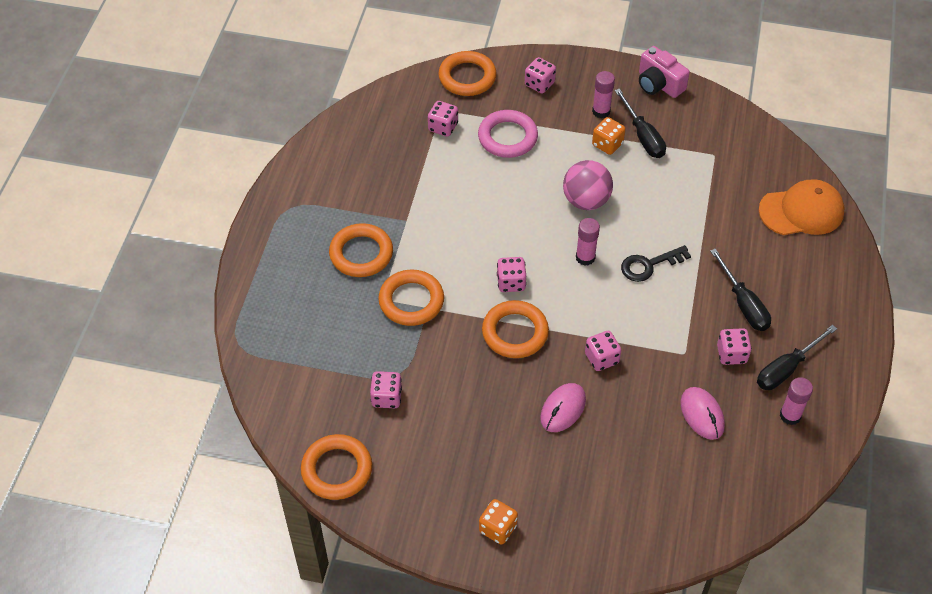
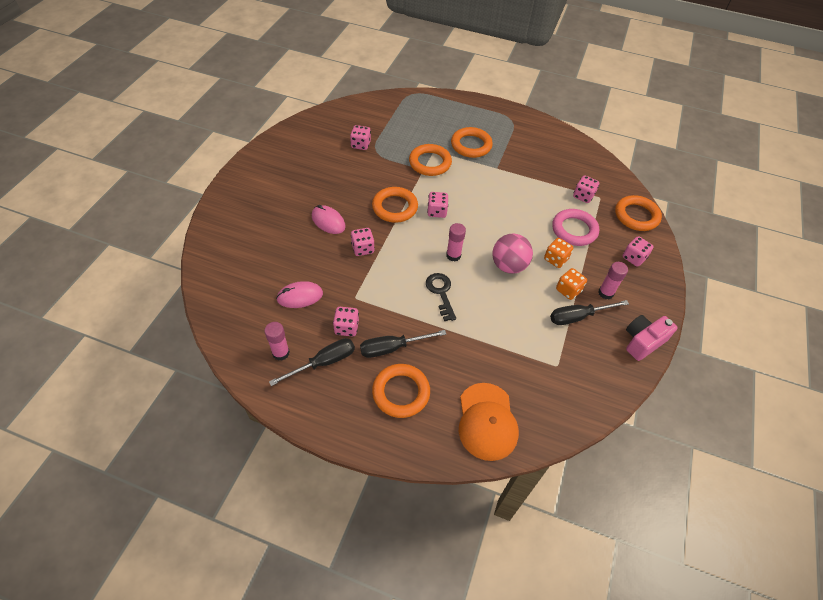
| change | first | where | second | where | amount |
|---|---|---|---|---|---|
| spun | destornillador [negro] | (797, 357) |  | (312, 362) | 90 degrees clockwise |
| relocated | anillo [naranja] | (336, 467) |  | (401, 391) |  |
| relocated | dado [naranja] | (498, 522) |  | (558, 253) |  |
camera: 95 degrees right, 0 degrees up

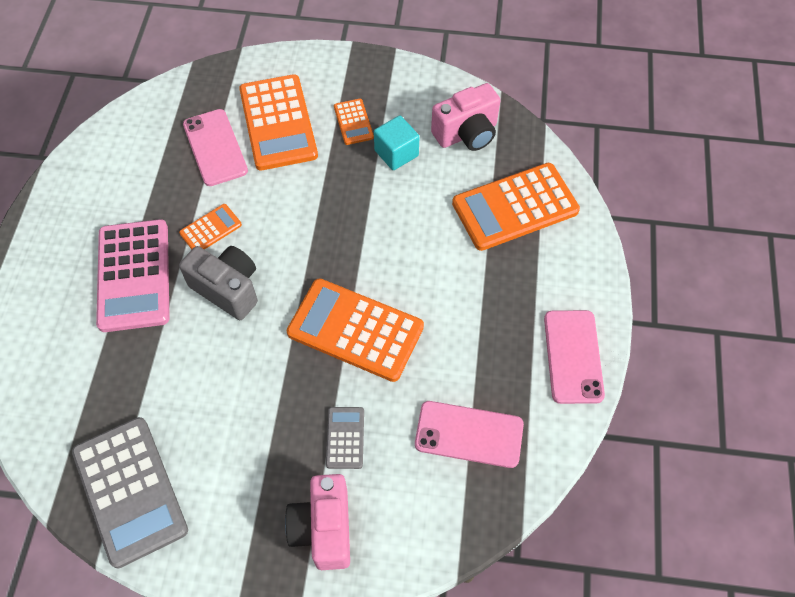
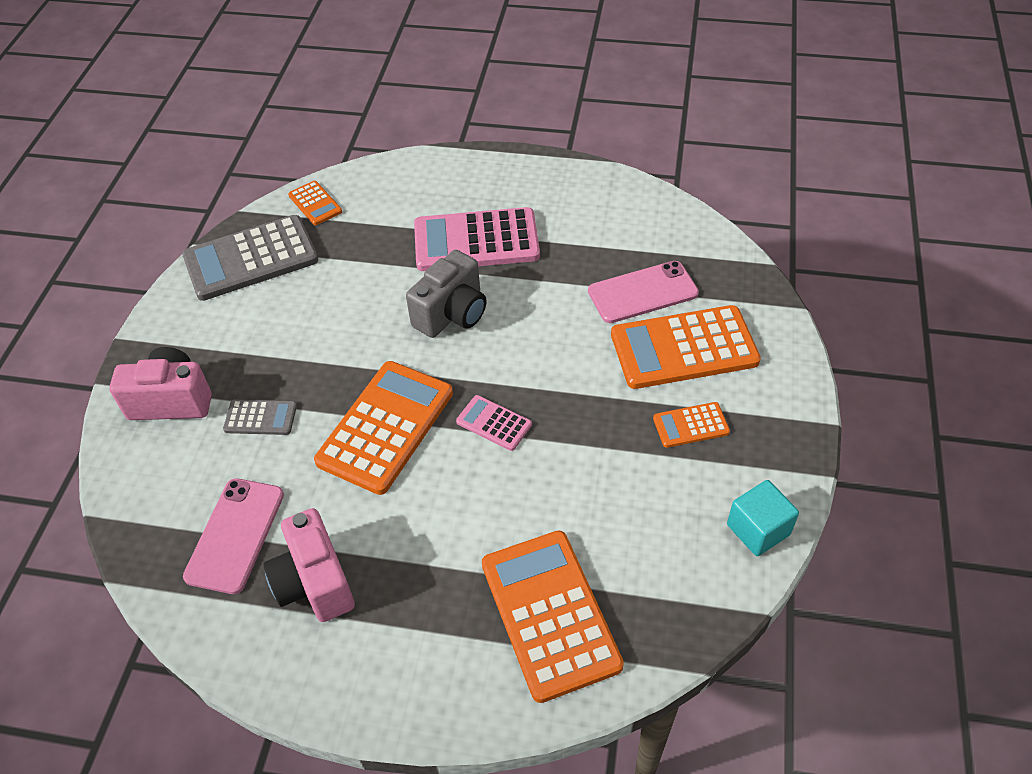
| change | first | where | second | where | amount |
|---|---|---|---|---|---|
| relocated | cámara [rosa] | (466, 117) |  | (309, 565) |  |
| relocated | calculadora [naranja] | (210, 227) |  | (315, 203) |  |
| appeared |  |  | calculadora [rosa] | (494, 423) |  |
| relocated | cubo [turquesa] | (397, 142) |  | (763, 518) |  |
| missing | móvil [rosa] | (574, 357) |  |  |  |
camera: 95 degrees right, 10 degrees down

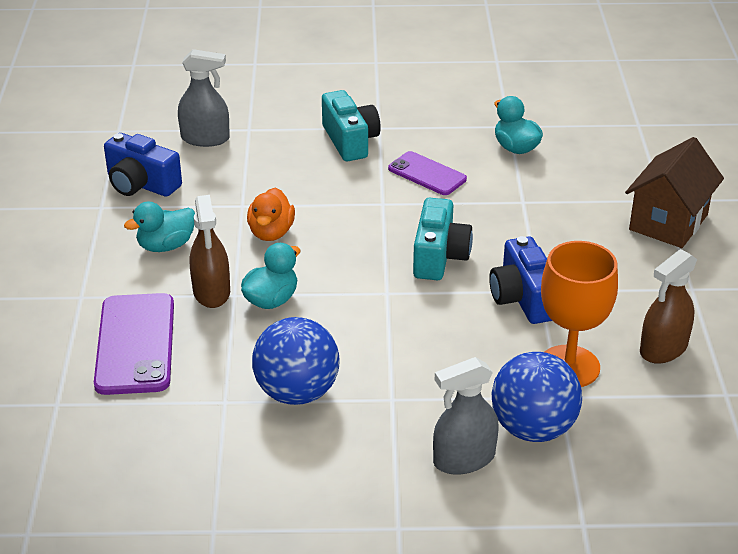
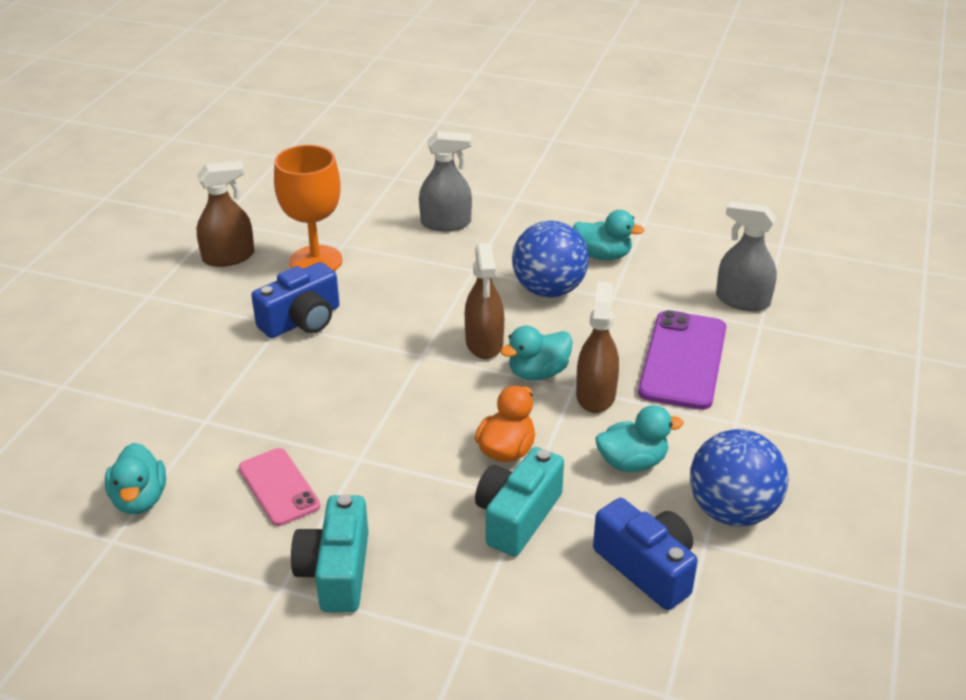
| change | first | where | second | where | amount |
|---|---|---|---|---|---|
| colour | móvil [morado] | (427, 173) | móvil [rosa] | (279, 487) |  |
| spun | cámara [azul] | (520, 280) |  | (295, 300) | 45 degrees clockwise |
| appeared |  |  | pulverizador [marrón] | (484, 301) |  |
| relocated | cámara [turquesa] | (443, 239) |  | (519, 501) |  |
| appeared |  |  | pato [turquesa] | (608, 235) |  |
| relocated | pelota [azul] | (536, 397) |  | (739, 477) |  |
| relocated | pulverizador [gris] | (204, 98) |  | (746, 256) |  |
| missing | casa [marrón] | (674, 192) |  |  |  |
camera: 160 degrees left, 0 degrees up

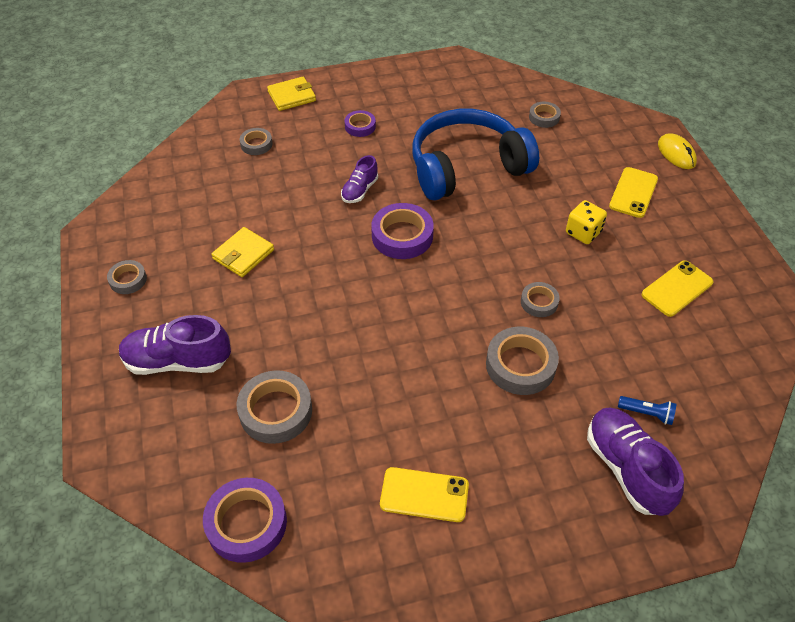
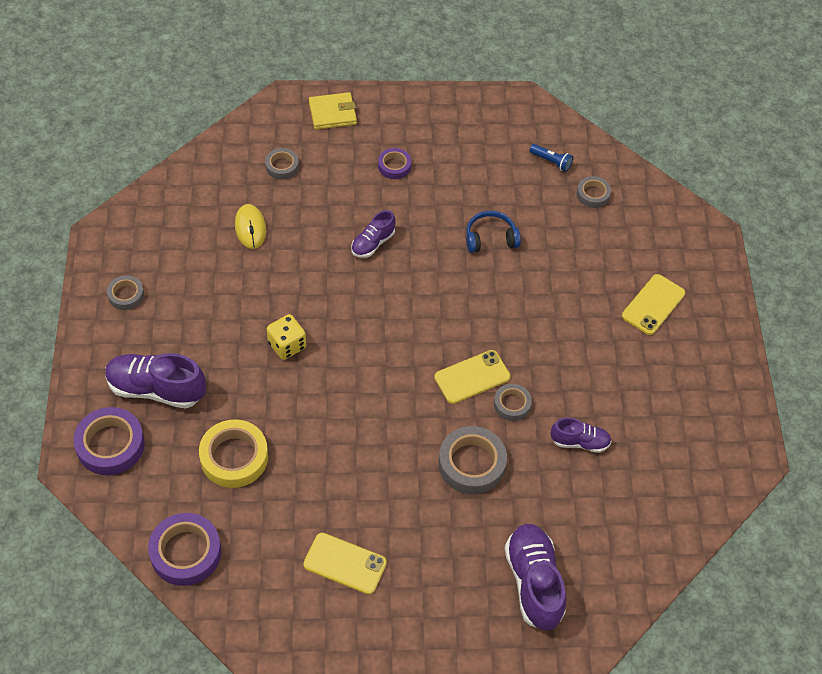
| change | first | where | second | where | amount |
|---|---|---|---|---|---|
| relocated | cinta adhesiva [morado] | (402, 231) |  | (109, 441) |  |
| colour | cinta adhesiva [gris] | (274, 407) | cinta adhesiva [amarillo] | (233, 453) |  |
| relocated | ratón [amarillo] | (677, 151) |  | (250, 226) |  |
| relocated | dado [amarillo] | (586, 222) |  | (286, 337) |  |
| relocated | móvil [amarillo] | (678, 289) |  | (472, 377) |  |
| size | auriculares [azul] | (475, 154) |  | (493, 232) | x0.43 |
| relocated | lámpara de mano [azul] | (647, 410) |  | (551, 158) |  |
| appeared |  |  | zapato [morado] | (581, 435) |  |
| missing | cartera [amarillo] | (242, 252) |  |  |  |
camera: 10 degrees right, 5 degrees up

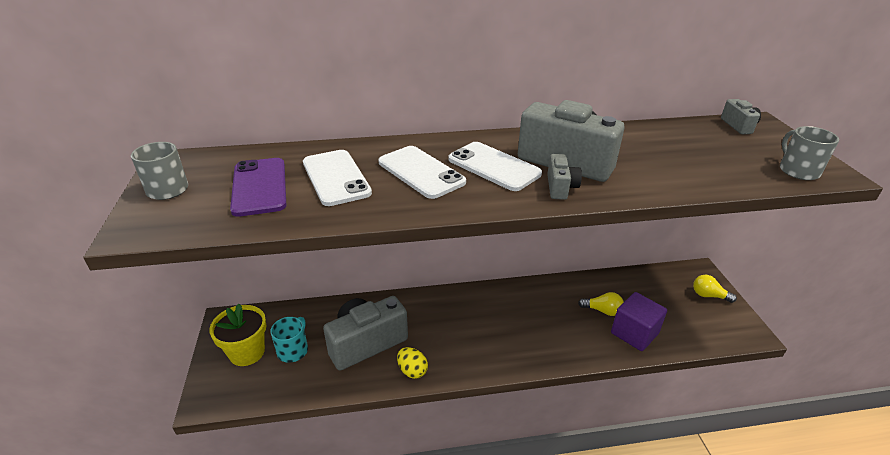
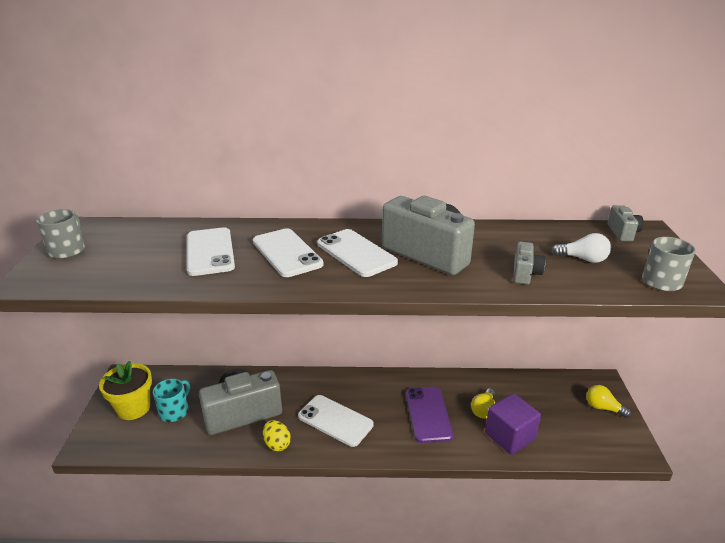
| change | first | where | second | where | amount |
|---|---|---|---|---|---|
| appeared |  |  | móvil [blanco] | (335, 421) |  |
| relocated | móvil [morado] | (258, 187) |  | (430, 415) |  |
| spun | bombilla [amarillo] | (601, 304) |  | (483, 403) | 90 degrees clockwise |
| relocated | cámara [gris] | (564, 177) |  | (529, 263) |  |
| appeared |  |  | bombilla [blanco] | (581, 248) |  |
camera: 10 degrees right, 5 degrees down

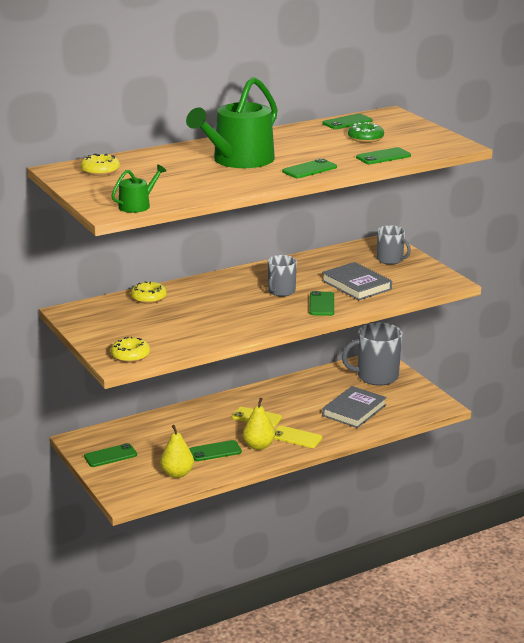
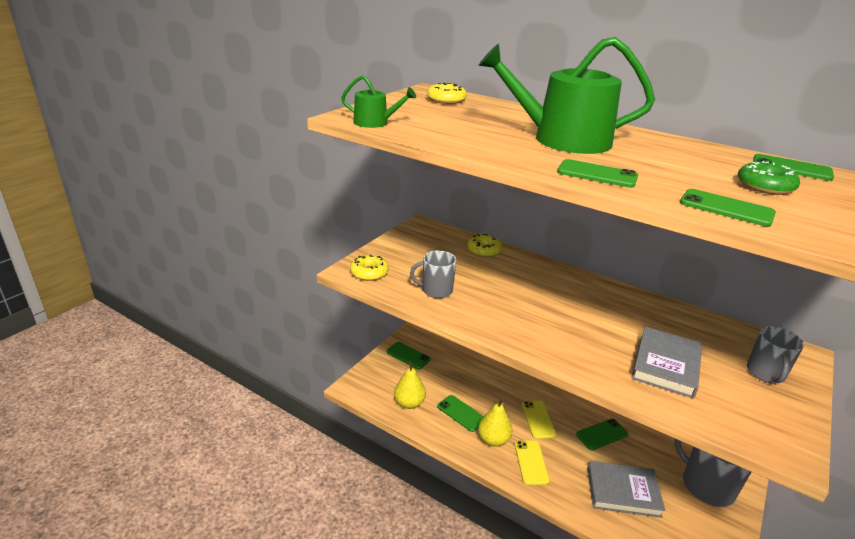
| change | first | where | second | where | amount |
|---|---|---|---|---|---|
| relocated | taza [gris] | (282, 275) |  | (433, 274) |  |
| relocated | móvil [verde] | (321, 303) |  | (602, 434) |  |
camera: 60 degrees right, 5 degrees up

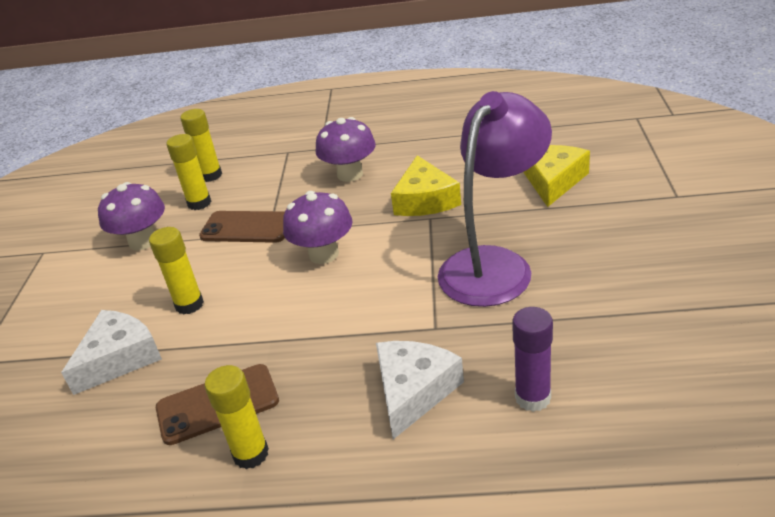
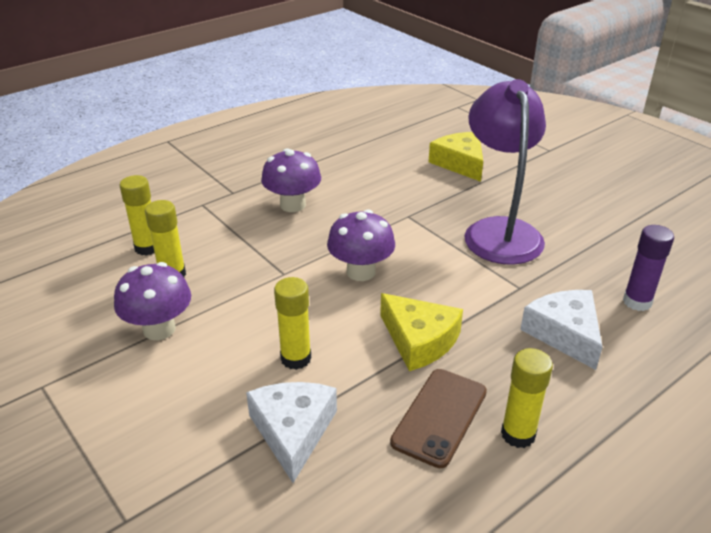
| change | first | where | second | where | amount |
|---|---|---|---|---|---|
| relocated | queso [amarillo] | (426, 185) |  | (421, 332) |  |
| missing | móvil [marrón] | (242, 227) |  |  |  |
camera: 45 degrees left, 0 degrees up

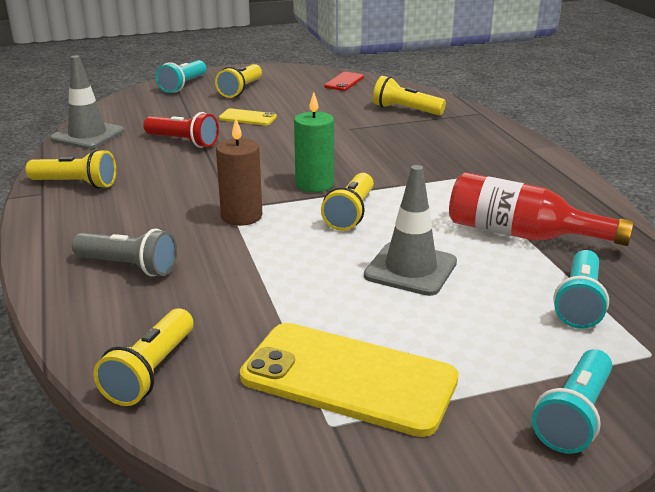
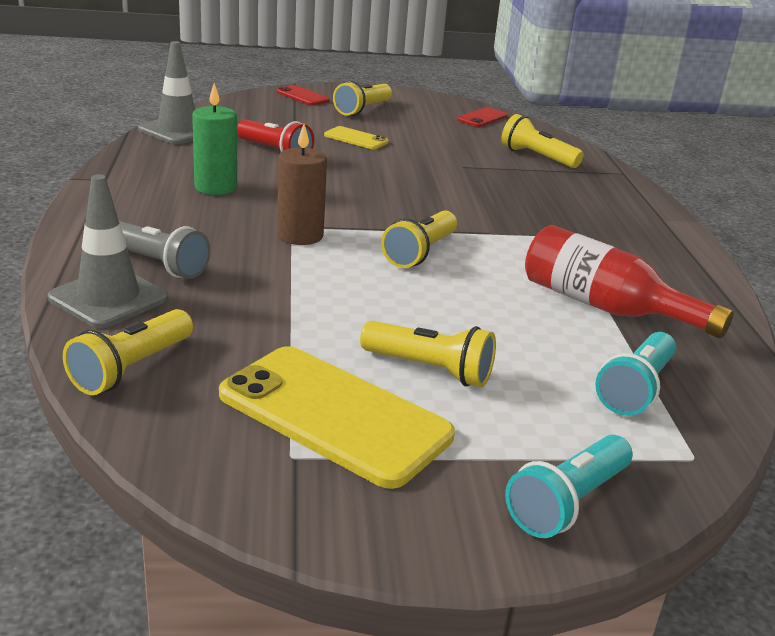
| change | first | where | second | where | amount |
|---|---|---|---|---|---|
| relocated | cono de tráfico [gris] | (410, 230) |  | (108, 251) |  |
| relocated | vela [verde] | (314, 142) |  | (214, 139) |  |
| exchanged | lámpara de mano [turquesa] | (181, 76) | móvil [rojo] | (303, 95) |  |
| relocated | lámpara de mano [amarillo] | (70, 169) |  | (428, 354) |  |
camera: 10 degrees right, 0 degrees up

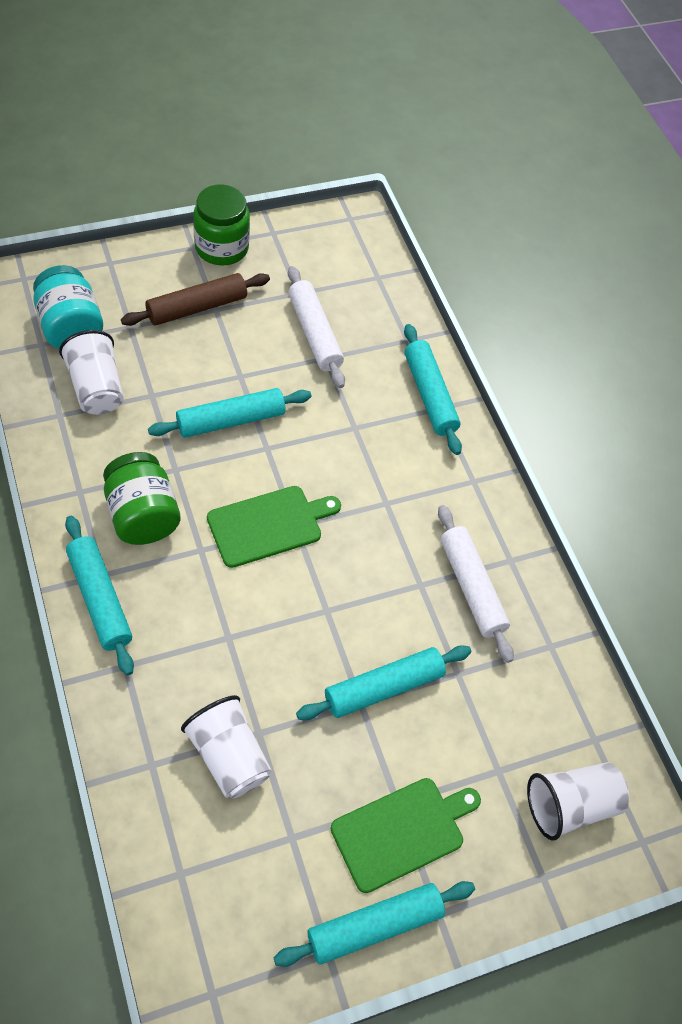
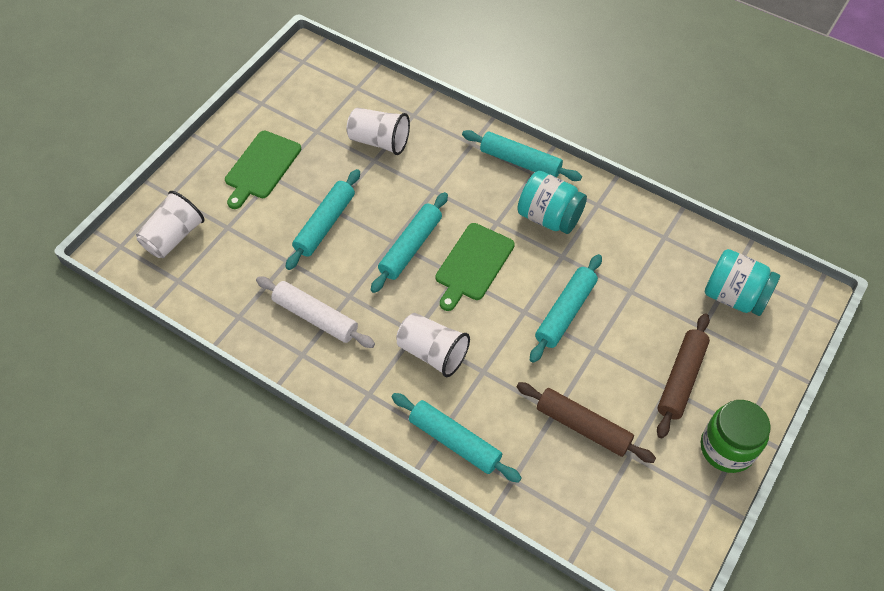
| change | first | where | second | where | amount |
|---|---|---|---|---|---|
| relocated | rodillo [turquesa] | (374, 924) |  | (409, 242) |  |
| relocated | vaso [blanco] | (91, 372) |  | (433, 345) |  |
| colour | rodillo [blanco] | (316, 327) | rodillo [marrón] | (586, 422) |  |
| colour | tarro [verde] | (142, 498) | tarro [turquesa] | (552, 202) |  |
camera: 150 degrees right, 0 degrees up

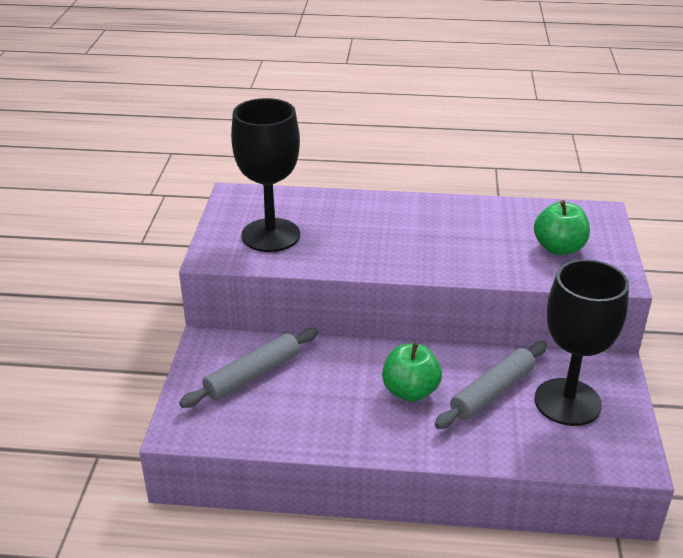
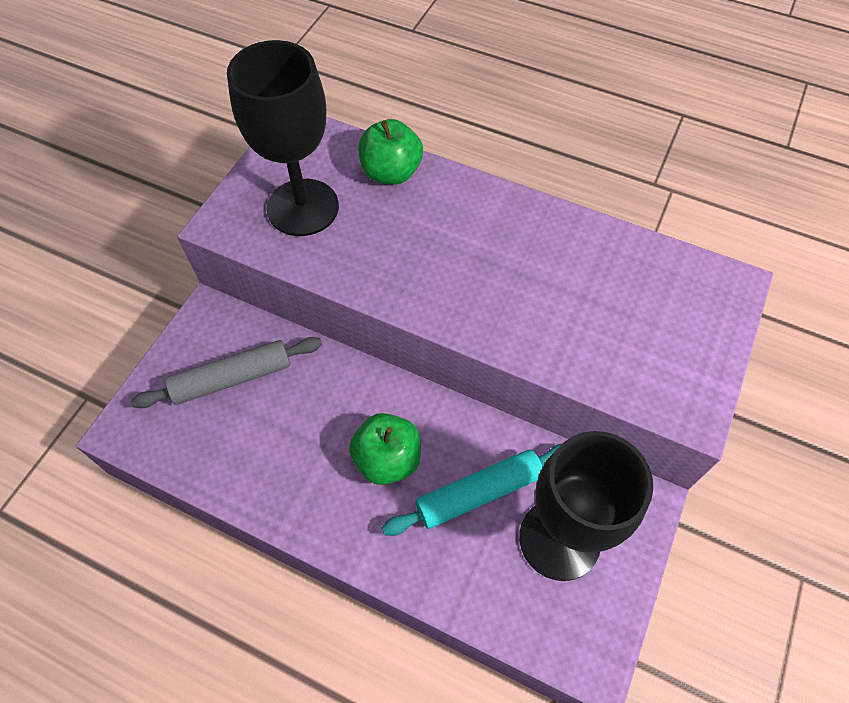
| change | first | where | second | where | amount |
|---|---|---|---|---|---|
| relocated | manzana [verde] | (562, 227) |  | (390, 152) |  |
| colour | rodillo [gris] | (491, 385) | rodillo [turquesa] | (472, 490) |  |
camera: 20 degrees right, 25 degrees up

